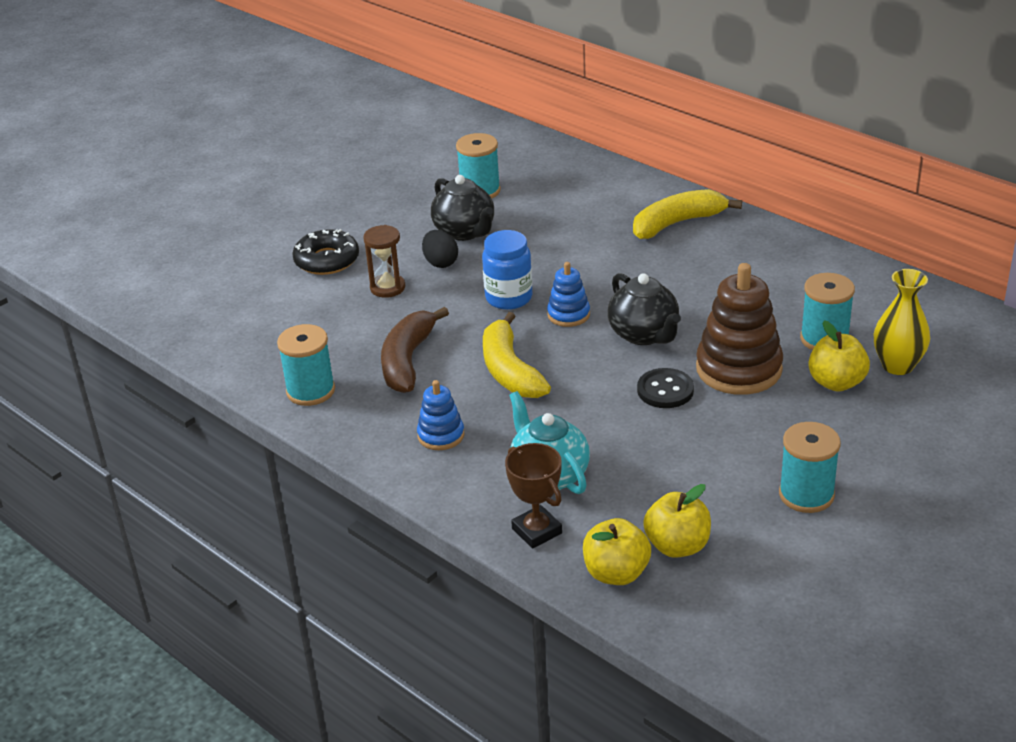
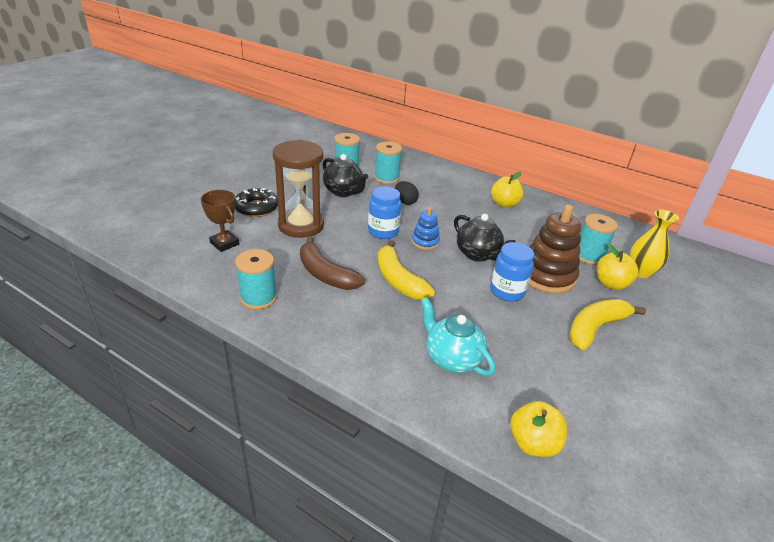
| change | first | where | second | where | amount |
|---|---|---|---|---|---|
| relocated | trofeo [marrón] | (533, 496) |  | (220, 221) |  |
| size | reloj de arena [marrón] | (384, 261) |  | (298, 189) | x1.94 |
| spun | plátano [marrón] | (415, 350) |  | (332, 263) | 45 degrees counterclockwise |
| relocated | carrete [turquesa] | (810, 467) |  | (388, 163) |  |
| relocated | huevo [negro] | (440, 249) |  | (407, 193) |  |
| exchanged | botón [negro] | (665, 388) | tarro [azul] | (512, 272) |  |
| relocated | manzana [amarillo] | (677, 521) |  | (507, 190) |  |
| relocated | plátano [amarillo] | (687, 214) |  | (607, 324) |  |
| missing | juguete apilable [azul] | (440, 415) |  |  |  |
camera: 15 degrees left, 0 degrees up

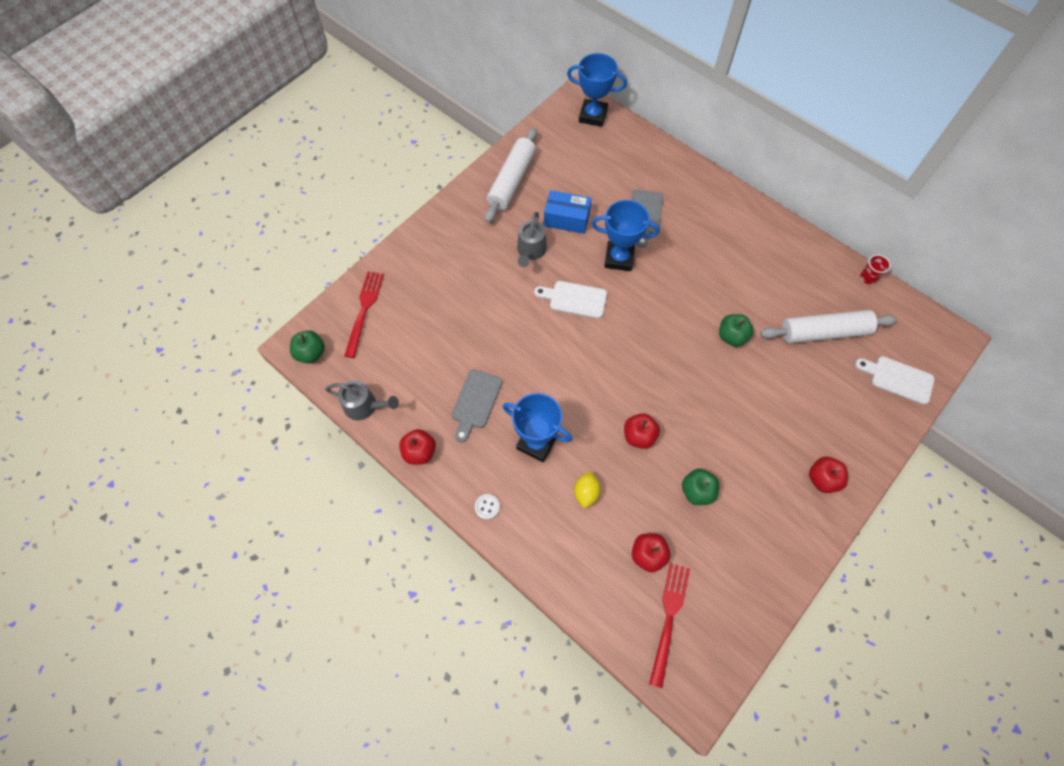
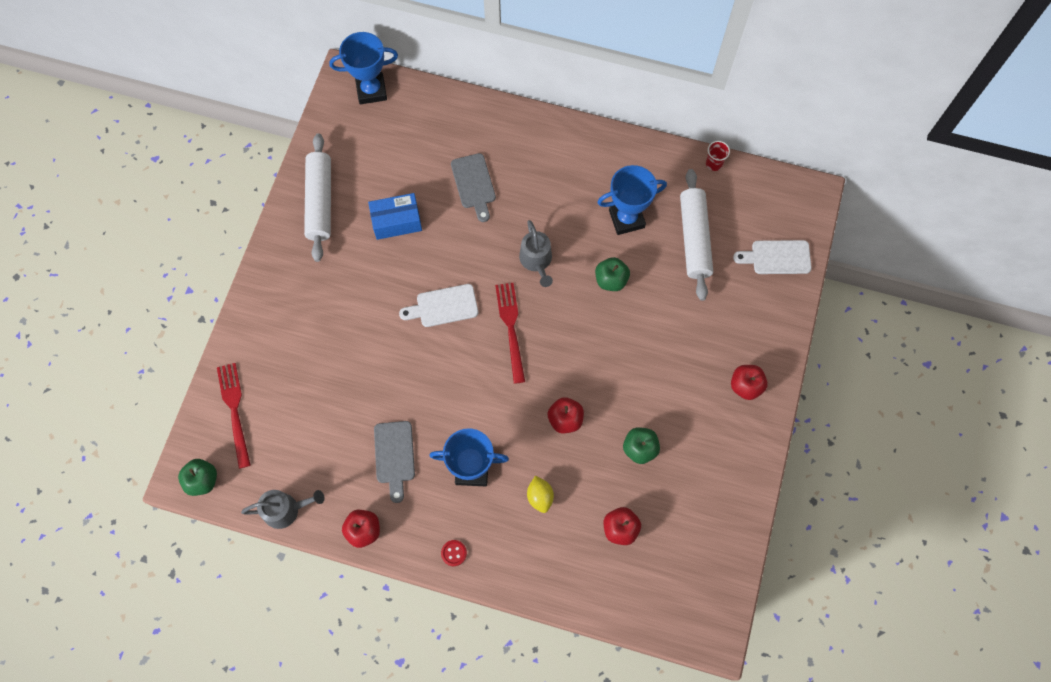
| change | first | where | second | where | amount |
|---|---|---|---|---|---|
| colour | botón [blanco] | (487, 507) | botón [rojo] | (454, 553) |  |
| relocated | tenedor [rojo] | (669, 625) |  | (510, 333) |  |
| relocated | regadera [gris] | (532, 239) |  | (536, 253) |  |
| relocated | trofeo [azul] | (625, 235) |  | (632, 200) |  |
| spun | rodillo [blanco] | (829, 326) |  | (696, 235) | 60 degrees counterclockwise |
camera: 25 degrees left, 5 degrees up

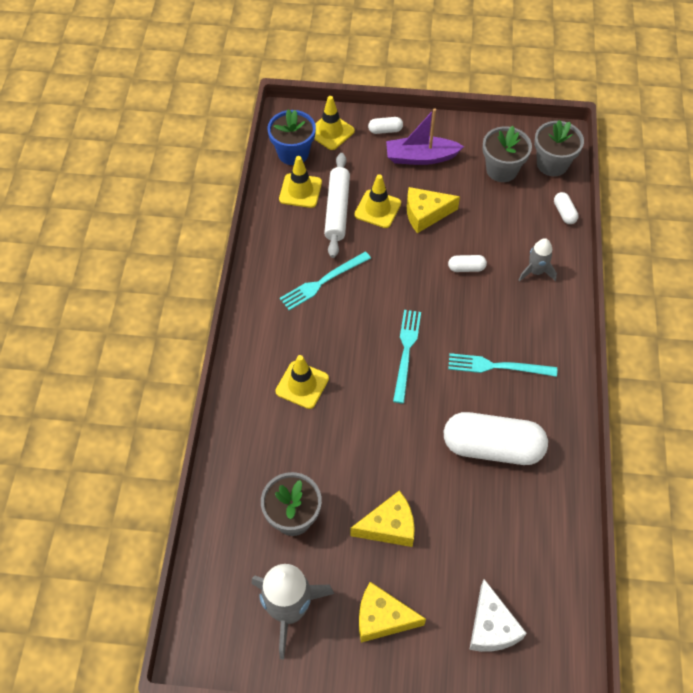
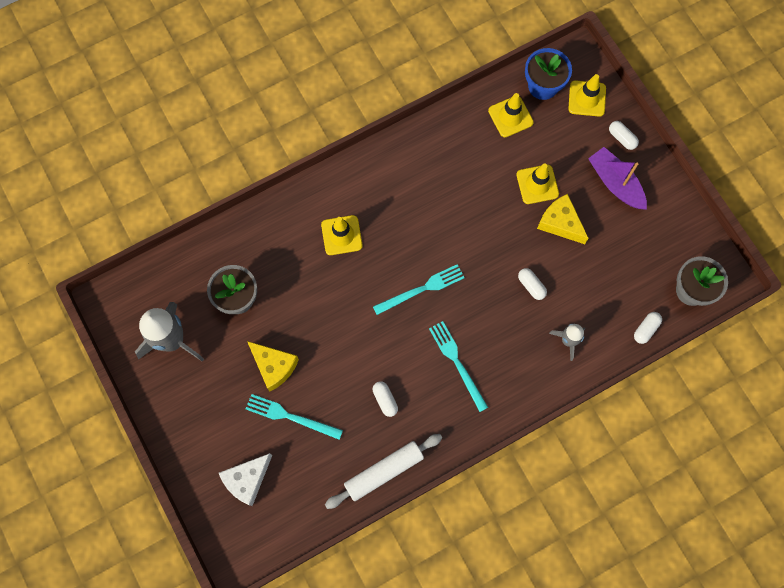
| change | first | where | second | where | amount |
|---|---|---|---|---|---|
| relocated | tenedor [turquesa] | (325, 281) |  | (294, 417) |  |
| relocated | rodillo [blanco] | (337, 205) |  | (383, 471) |  |
| size | cápsula [blanco] | (496, 438) |  | (385, 399) | x0.42 |
| missing | queso [amarillo] | (392, 612) |  |  |  |
| missing | maceta [gris] | (507, 154) |  |  |  |
camera: 55 degrees right, 15 degrees up

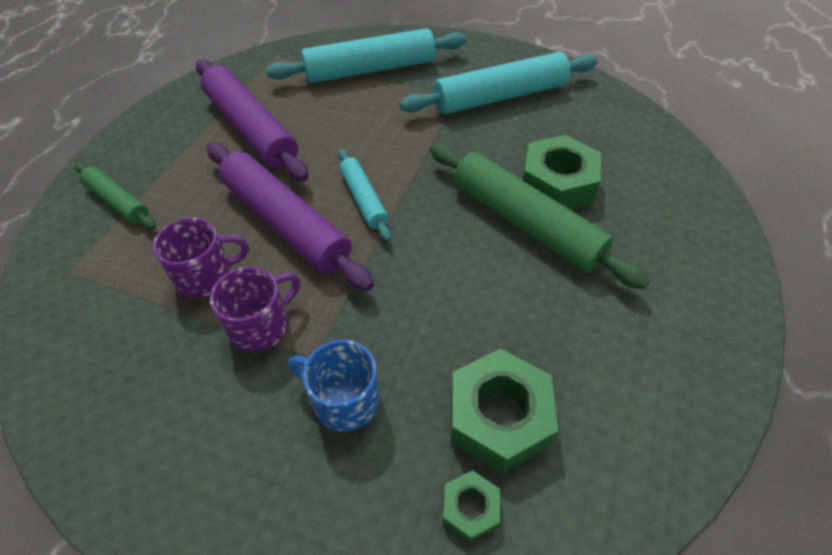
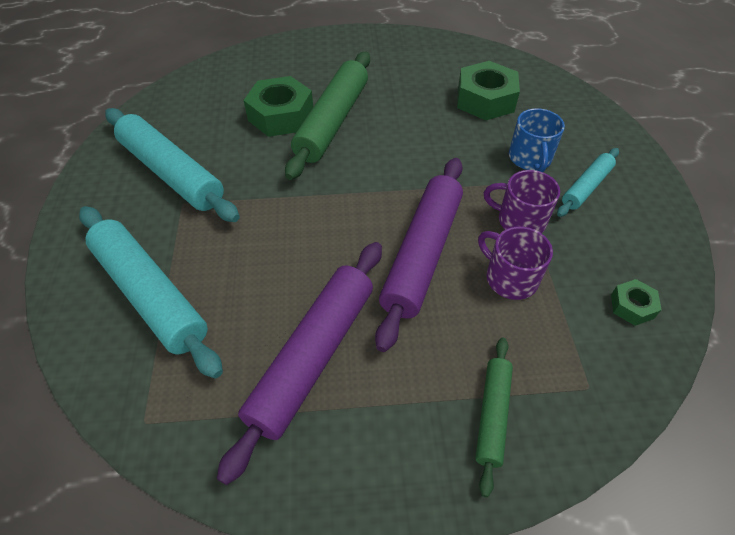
| change | first | where | second | where | amount |
|---|---|---|---|---|---|
| relocated | rodillo [turquesa] | (364, 195) |  | (588, 182) |  |
| relocated | tuerca [verde] | (471, 506) |  | (636, 302) |  |
camera: 115 degrees left, 0 degrees up

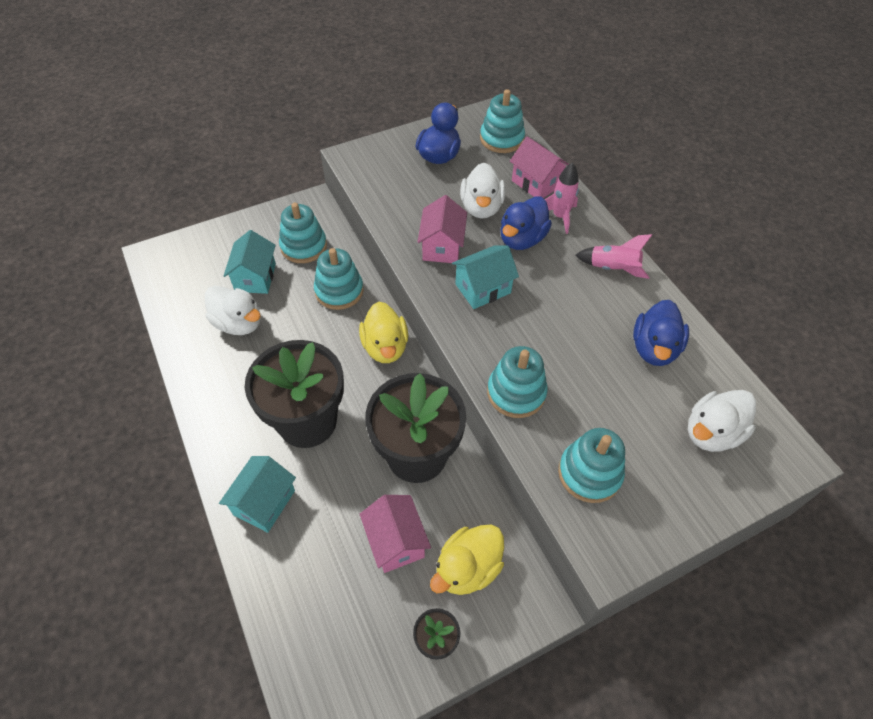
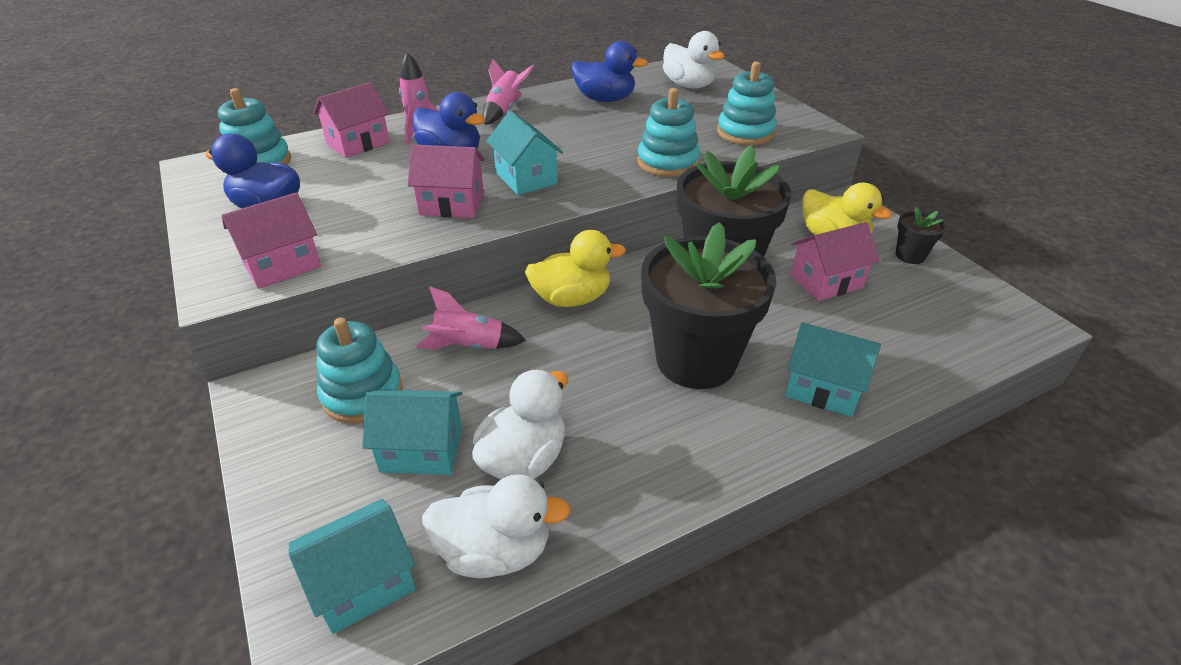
| change | first | where | second | where | amount |
|---|---|---|---|---|---|
| appeared |  |  | casa [rosa] | (271, 240) |  |
| appeared |  |  | casa [turquesa] | (352, 566) |  |
| exchanged | juguete apilable [turquesa] | (339, 279) | cohete [rosa] | (471, 317) |  |
| relocated | pato [blanco] | (483, 191) |  | (496, 526) |  |
camera: 90 degrees left, 15 degrees down

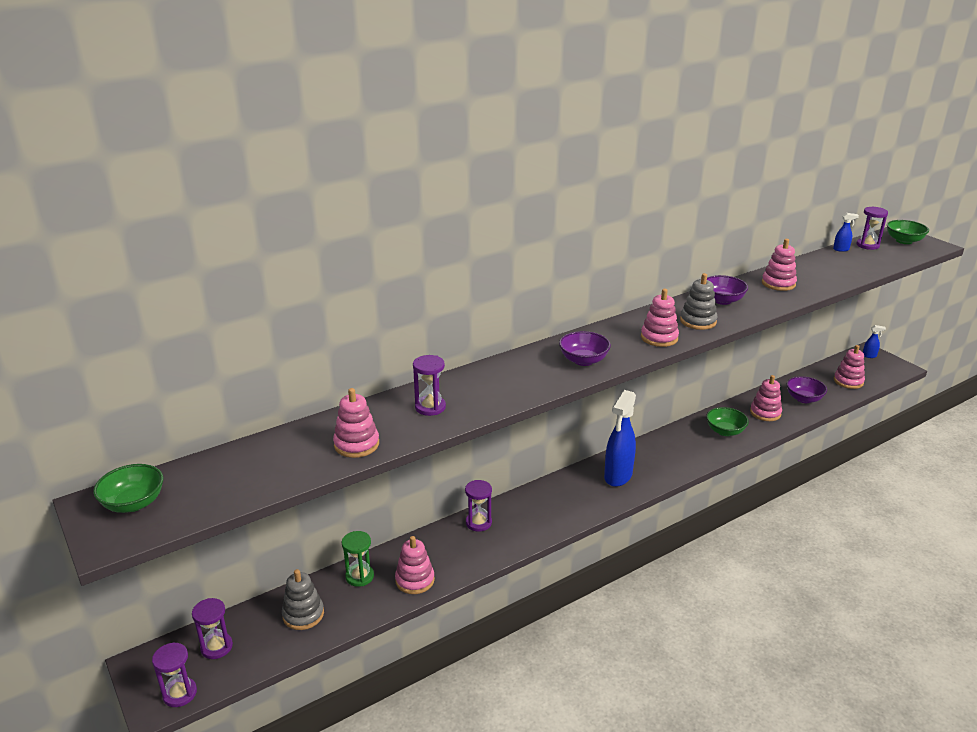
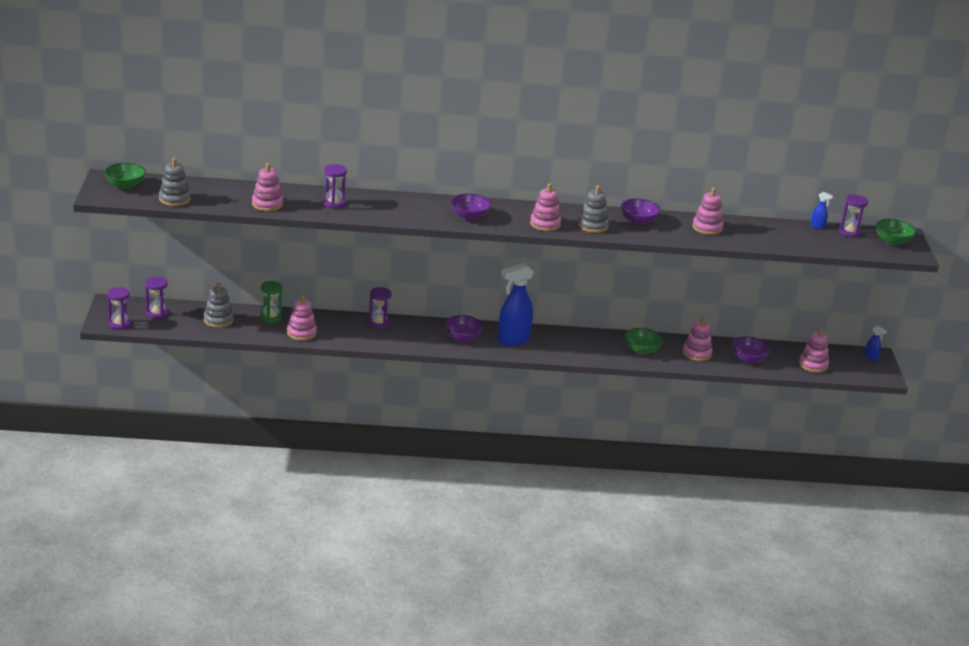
| change | first | where | second | where | amount |
|---|---|---|---|---|---|
| appeared |  |  | juguete apilable [gris] | (175, 182) |  |
| appeared |  |  | cuenco [morado] | (464, 328) |  |
camera: 30 degrees right, 0 degrees up

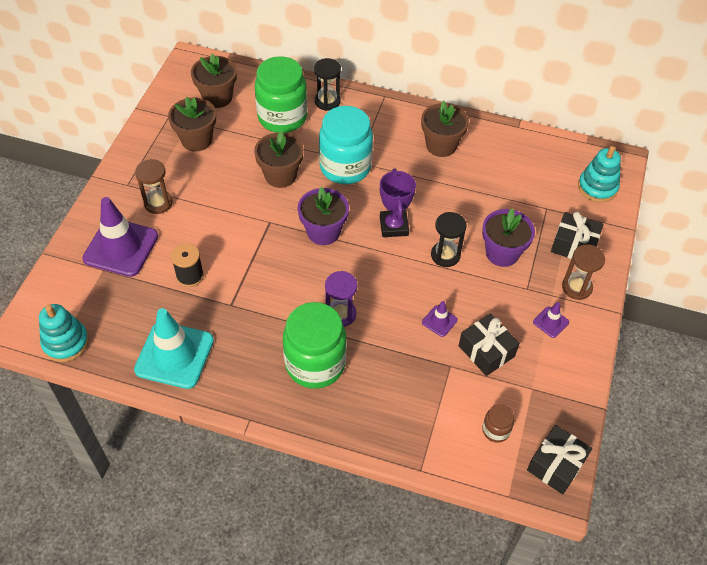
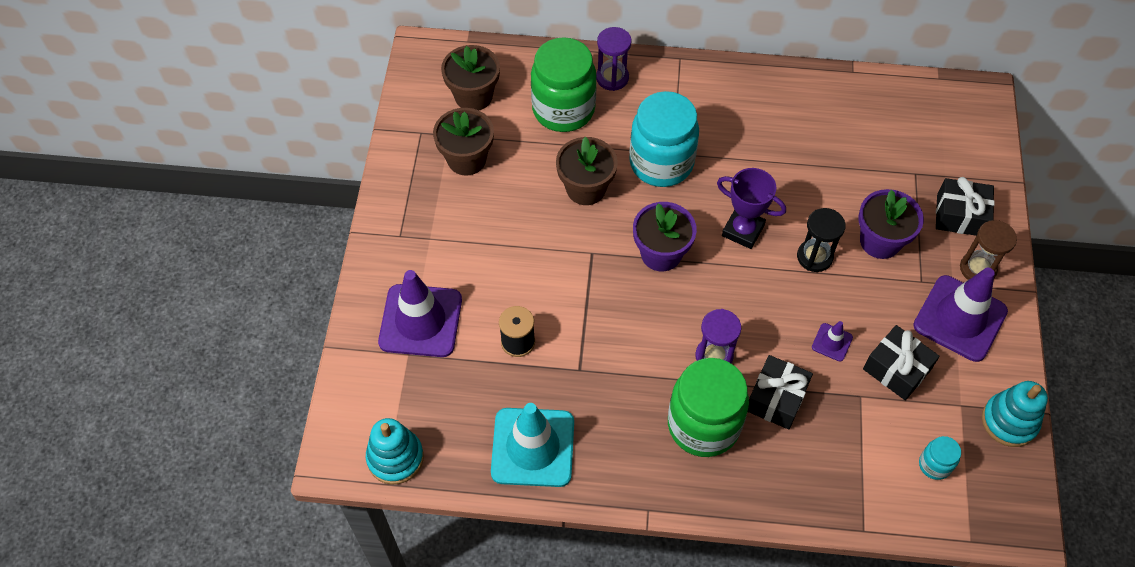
| change | first | where | second | where | amount |
|---|---|---|---|---|---|
| colour | reloj de arena [negro] | (327, 84) | reloj de arena [morado] | (614, 59) |  |
| spun | trofeo [morado] | (398, 202) |  | (751, 208) | 45 degrees counterclockwise |
| relocated | regalo [negro] | (559, 459) |  | (780, 392) |  |
| size | cono de tráfico [morado] | (551, 320) |  | (960, 315) | x2.25 |
| colour | tarro [marrón] | (498, 423) | tarro [turquesa] | (940, 458) |  |
| relocated | juguete apilable [turquesa] | (599, 174) |  | (1015, 414) |  |
| missing | reloj de arena [marrón] | (154, 186) |  |  |  |
| missing | maceta [marrón] | (445, 129) |  |  |  |
camera: 10 degrees left, 5 degrees up

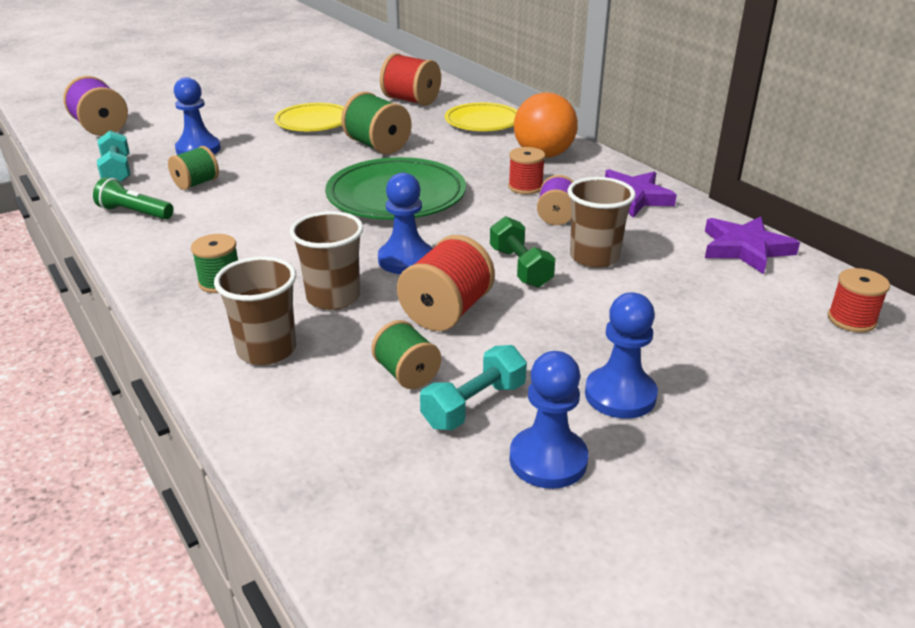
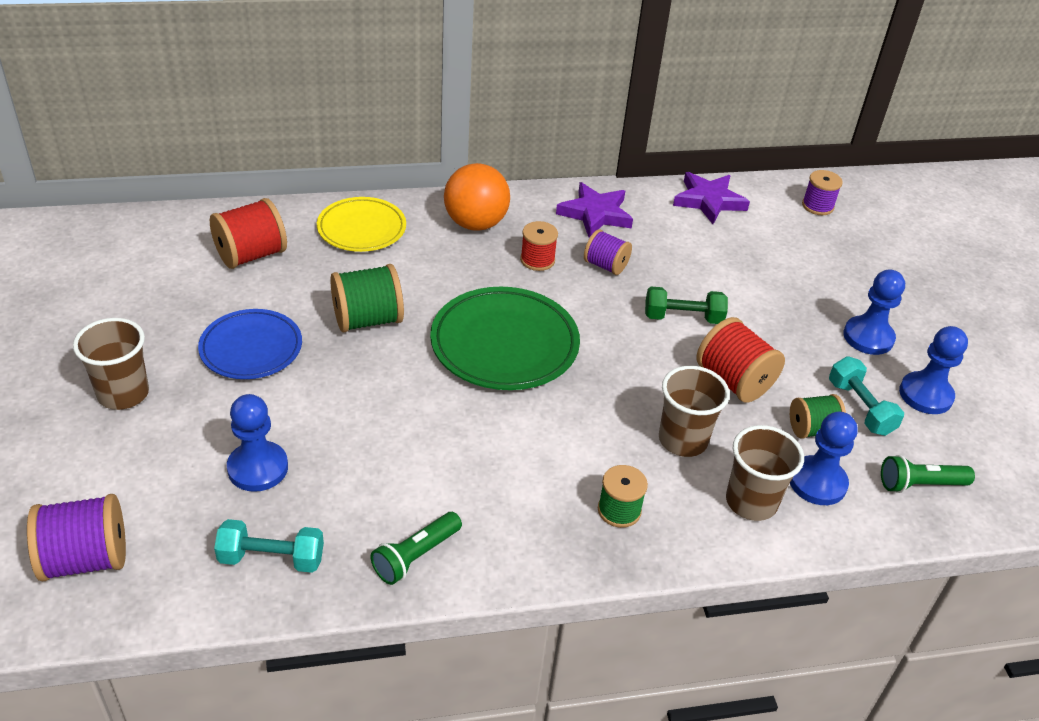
| change | first | where | second | where | amount |
|---|---|---|---|---|---|
| relocated | vaso [marrón] | (602, 222) |  | (111, 364) |  |
| colour | plato [amarillo] | (309, 117) | plato [azul] | (250, 344) |  |
| relocated | peón [azul] | (405, 223) |  | (824, 458) |  |
| colour | carrete [rojo] | (859, 300) | carrete [morado] | (822, 192) |  |
| appeared |  |  | lámpara de mano [verde] | (928, 474) |  |
| missing | carrete [verde] | (193, 168) |  |  |  |
camera: 70 degrees left, 10 degrees up

